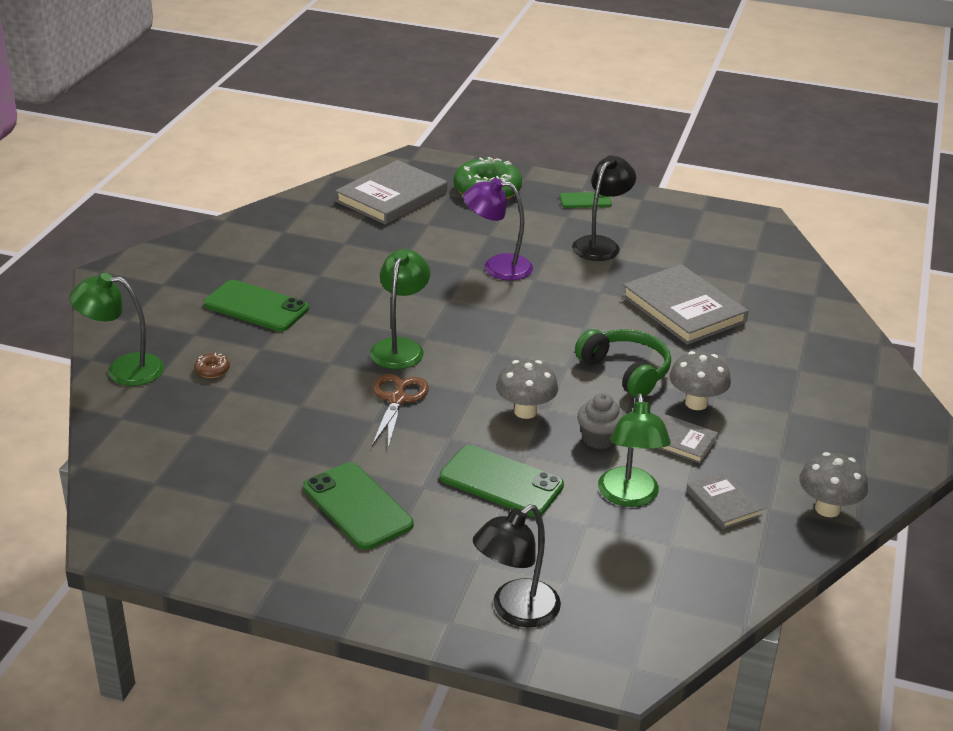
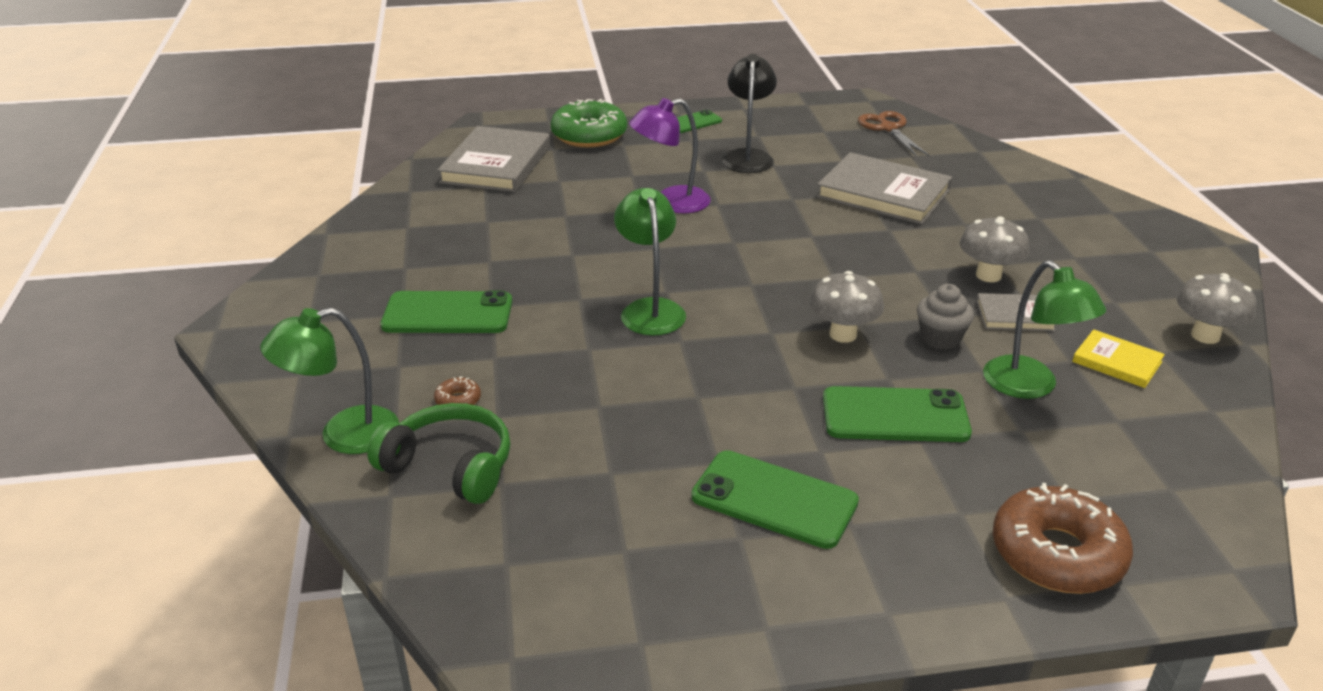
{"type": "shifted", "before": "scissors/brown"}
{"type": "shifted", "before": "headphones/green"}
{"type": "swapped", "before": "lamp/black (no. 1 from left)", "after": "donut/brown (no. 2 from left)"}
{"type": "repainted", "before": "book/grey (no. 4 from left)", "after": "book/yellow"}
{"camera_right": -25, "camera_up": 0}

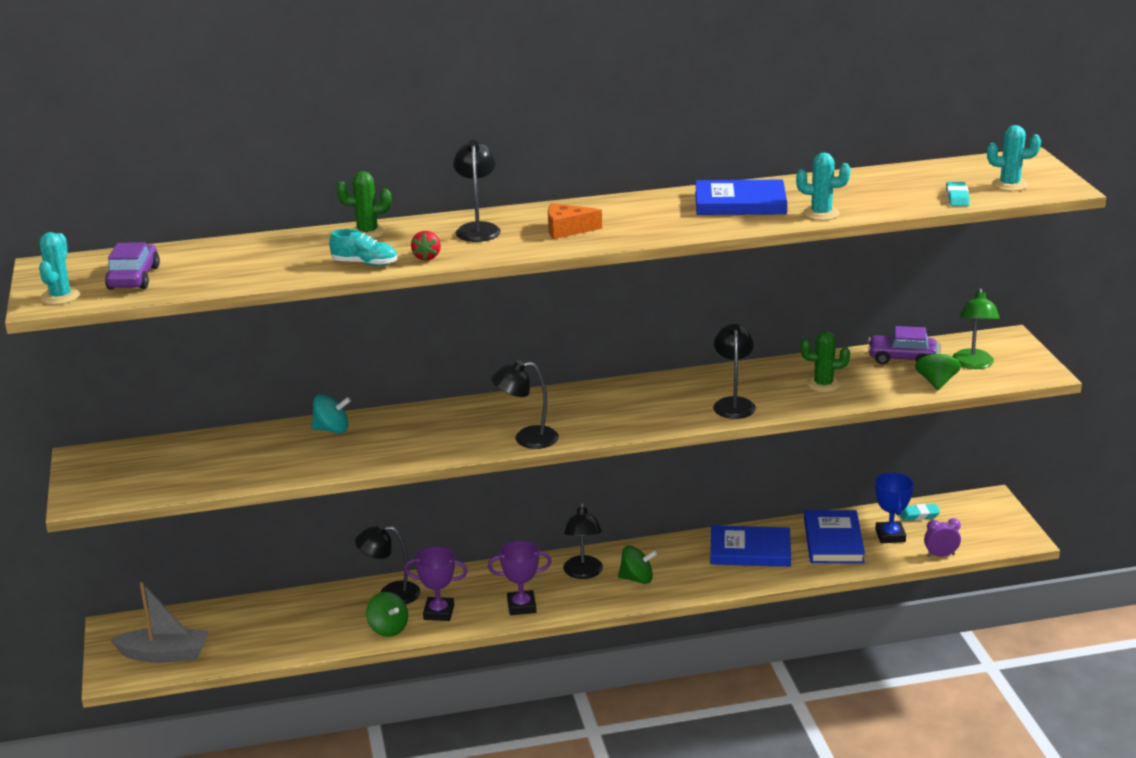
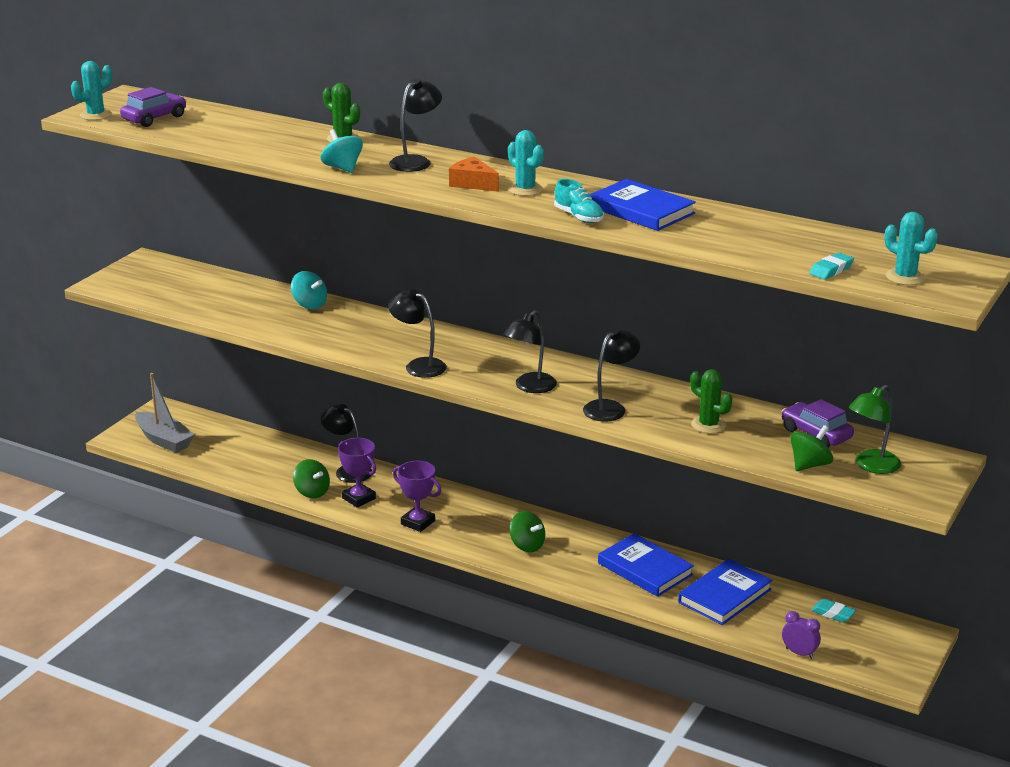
{"type": "gone", "before": "trophy/blue"}
{"type": "shifted", "before": "shoe/turquoise"}
{"type": "shifted", "before": "lamp/black (no. 4 from left)"}
{"type": "shifted", "before": "cactus/turquoise (no. 2 from left)"}
{"type": "swapped", "before": "strawberry/red", "after": "spinning top/turquoise (no. 2 from left)"}
{"type": "rotated", "before": "spinning top/green (no. 1 from left)", "turn": -45}
{"camera_right": 40, "camera_up": 0}

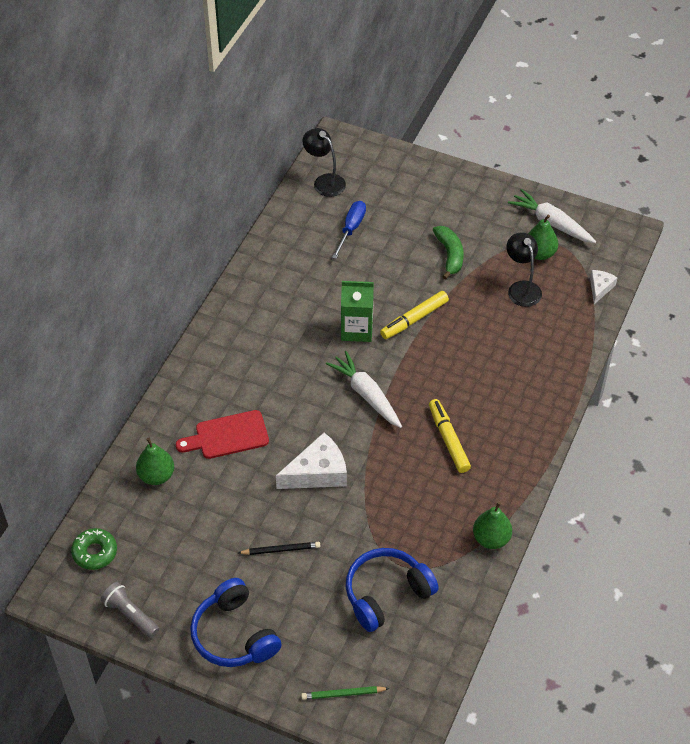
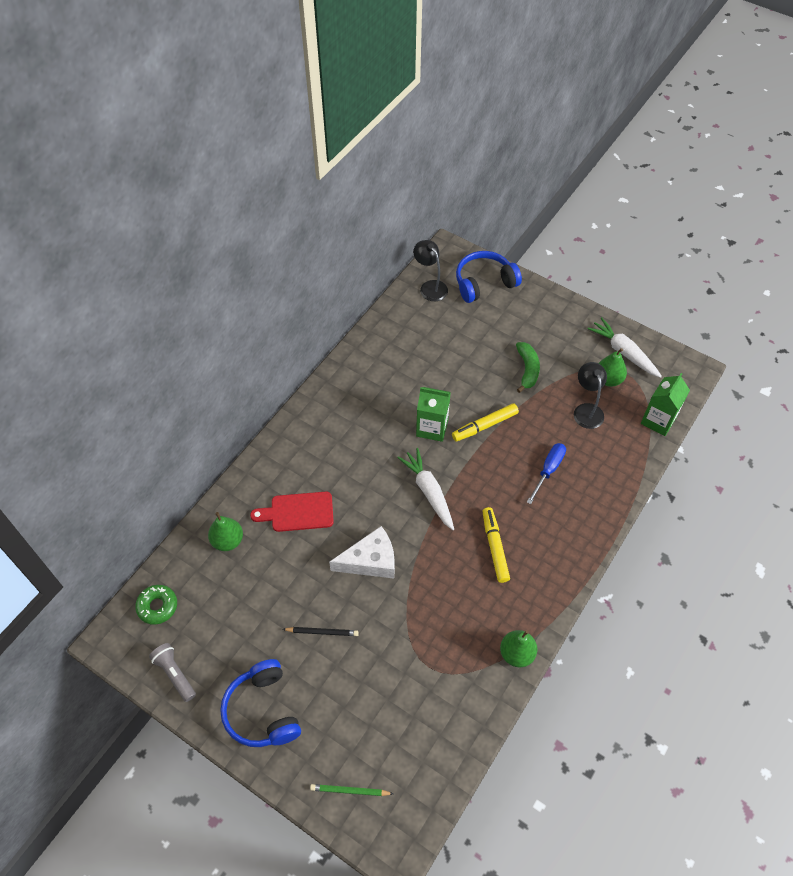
{"type": "shifted", "before": "screwdriver/blue"}
{"type": "shifted", "before": "headphones/blue (no. 2 from left)"}
{"type": "swapped", "before": "cheese/white (no. 2 from left)", "after": "carton/green (no. 2 from left)"}
{"camera_right": 10, "camera_up": 5}

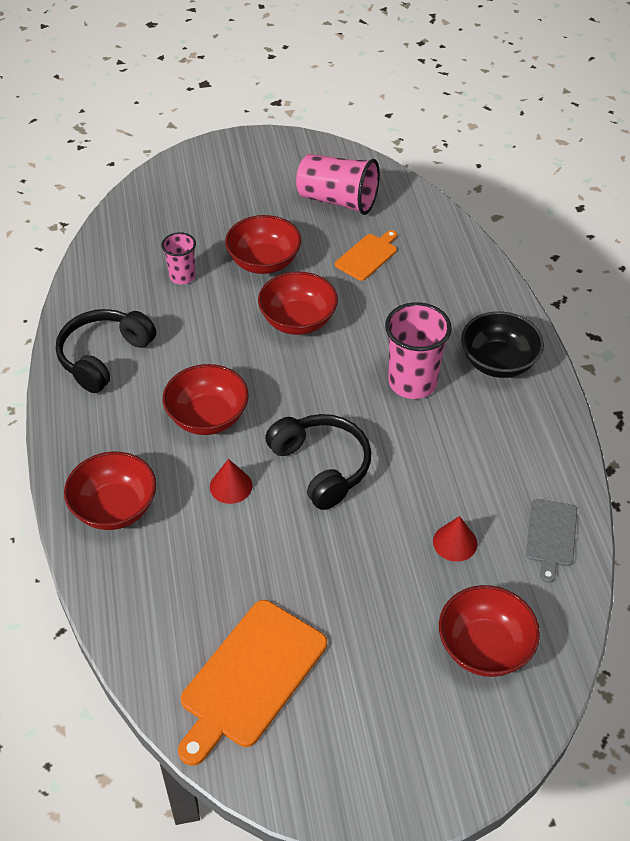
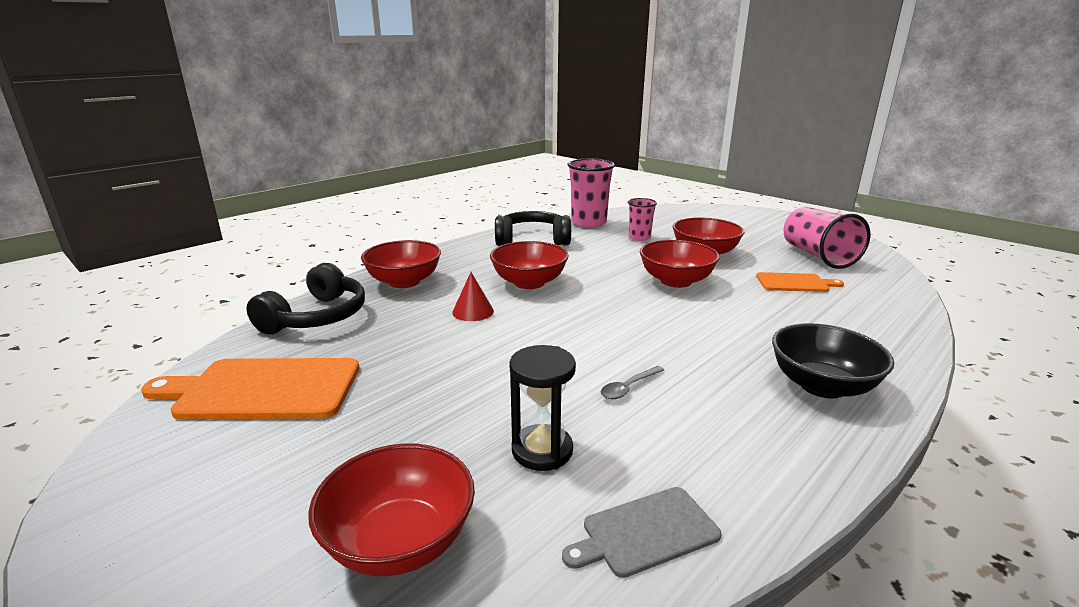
{"type": "new", "after": "spoon/grey"}
{"type": "shifted", "before": "headphones/black (no. 2 from left in the first image)", "after": "headphones/black (no. 1 from left)"}
{"type": "shifted", "before": "cup/pink (no. 3 from left in the first image)", "after": "cup/pink (no. 1 from left)"}
{"type": "swapped", "before": "cone/red (no. 2 from left)", "after": "hourglass/black"}
{"camera_right": 55, "camera_up": -25}

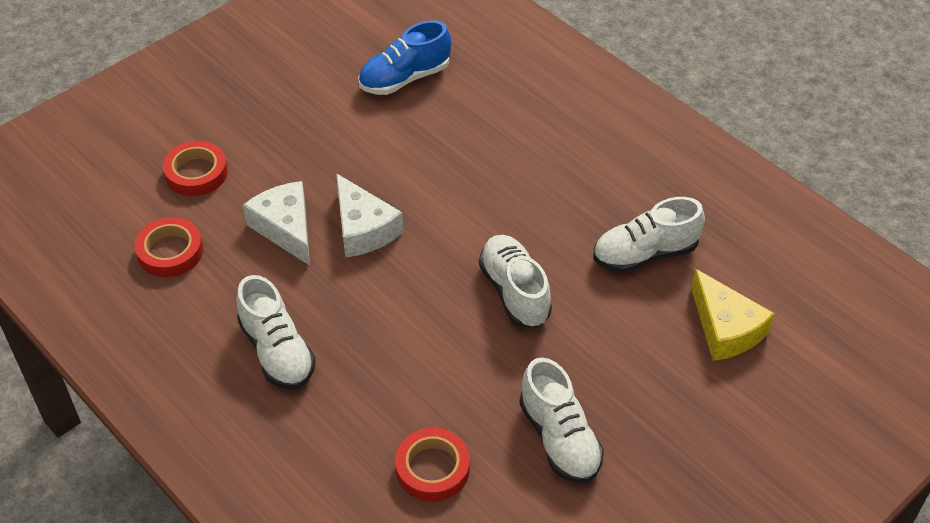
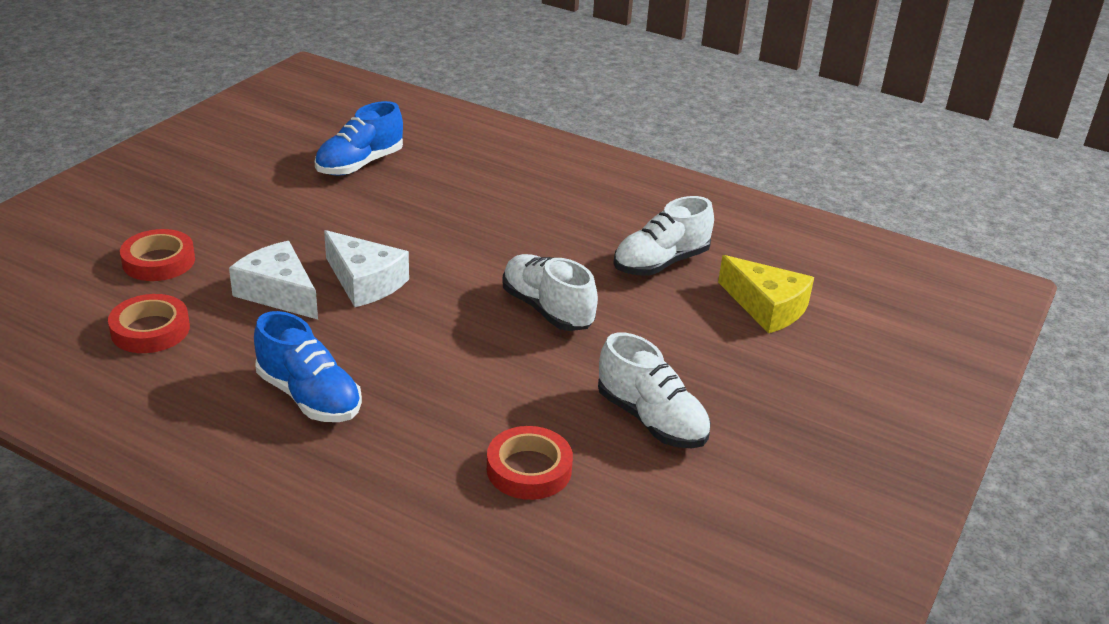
{"type": "repainted", "before": "shoe/white (no. 1 from left)", "after": "shoe/blue (no. 1 from left)"}
{"camera_right": -20, "camera_up": -15}

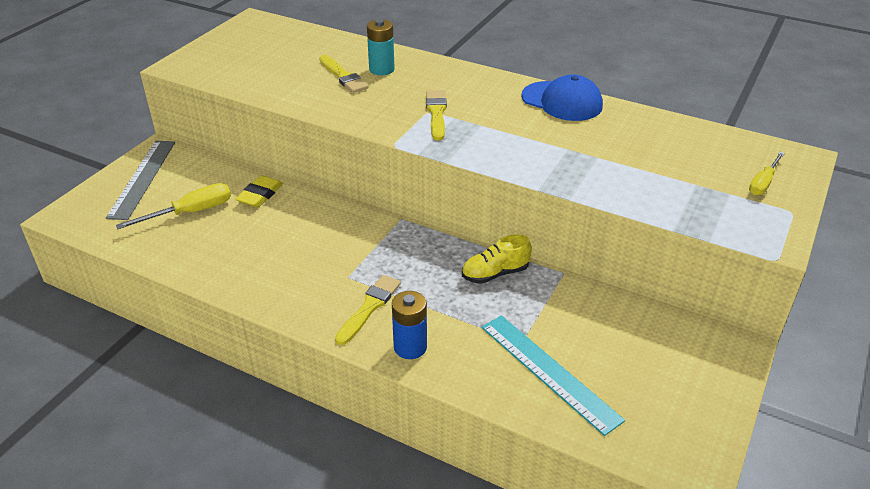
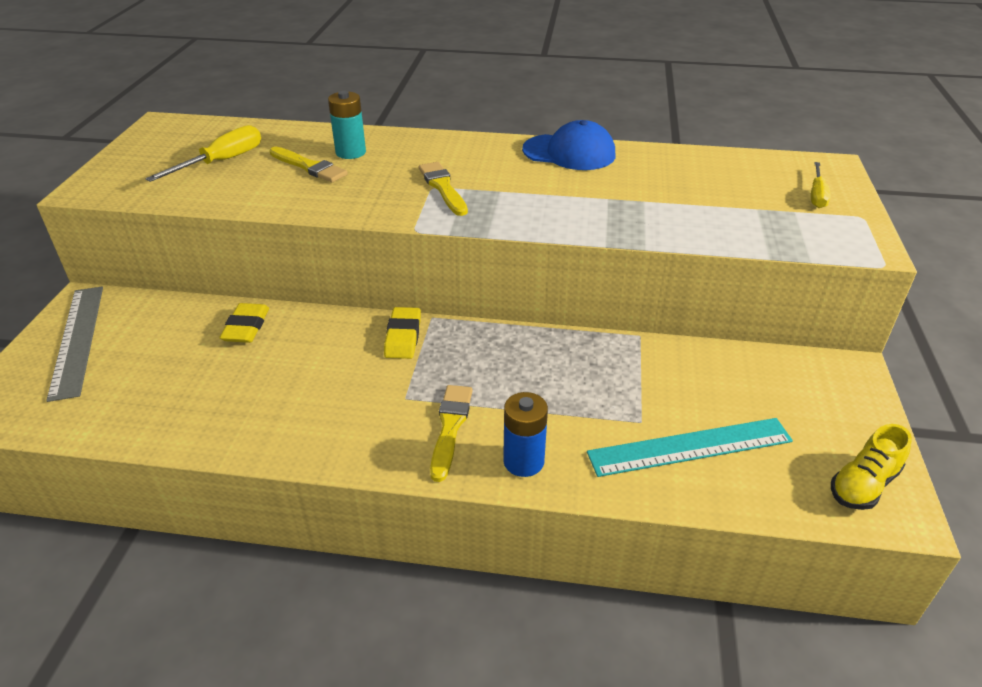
{"type": "new", "after": "eraser/yellow (no. 2 from left)"}
{"type": "shifted", "before": "screwdriver/yellow (no. 1 from left)"}
{"type": "shifted", "before": "shoe/yellow"}
{"type": "rotated", "before": "ruler/turquoise", "turn": -45}
{"camera_right": -20, "camera_up": 0}

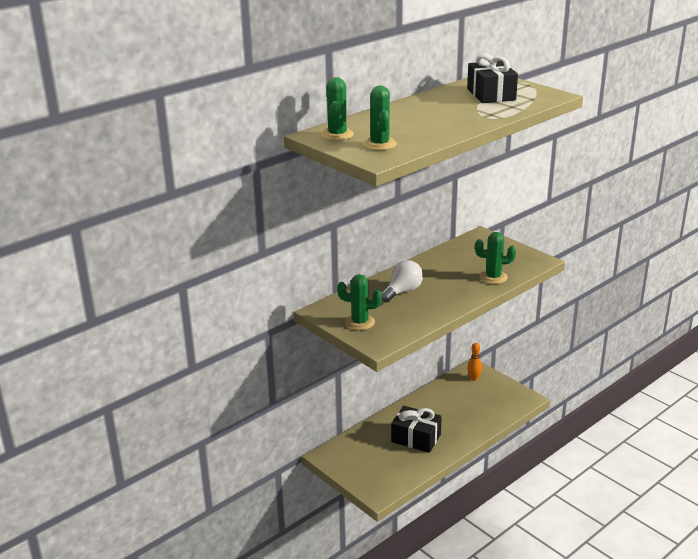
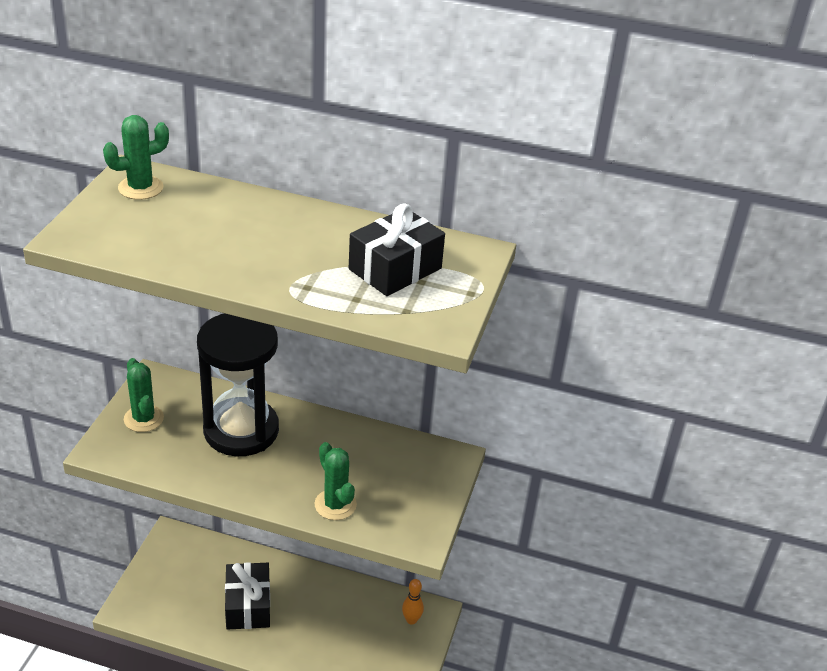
{"type": "gone", "before": "cactus/green (no. 3 from left)"}
{"type": "swapped", "before": "light bulb/white", "after": "hourglass/black"}
{"camera_right": 55, "camera_up": 10}

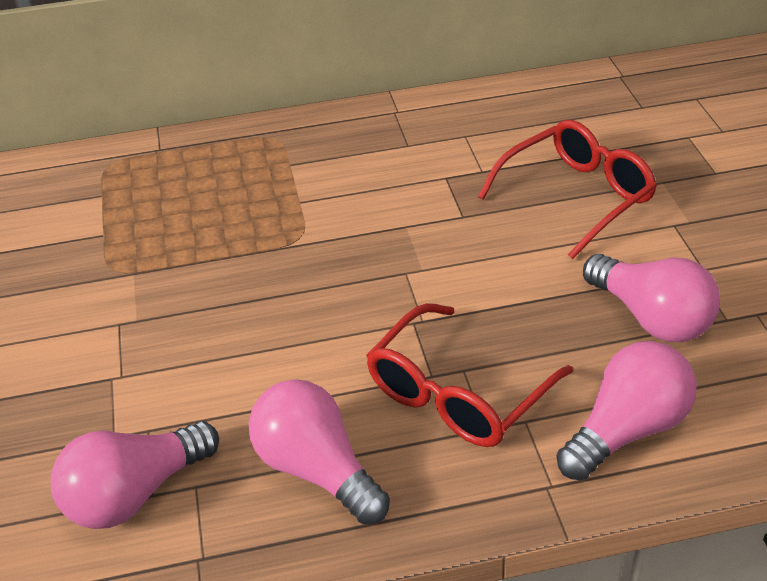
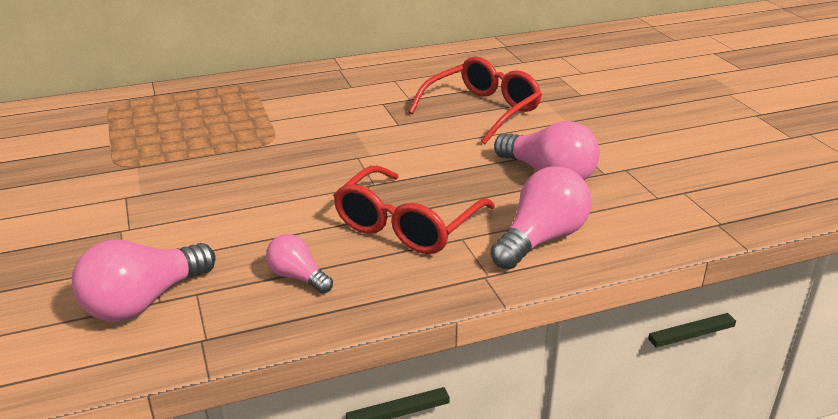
{"type": "scaled", "before": "light bulb/pink (no. 2 from left)", "scale": 0.57}
{"camera_right": -10, "camera_up": -10}

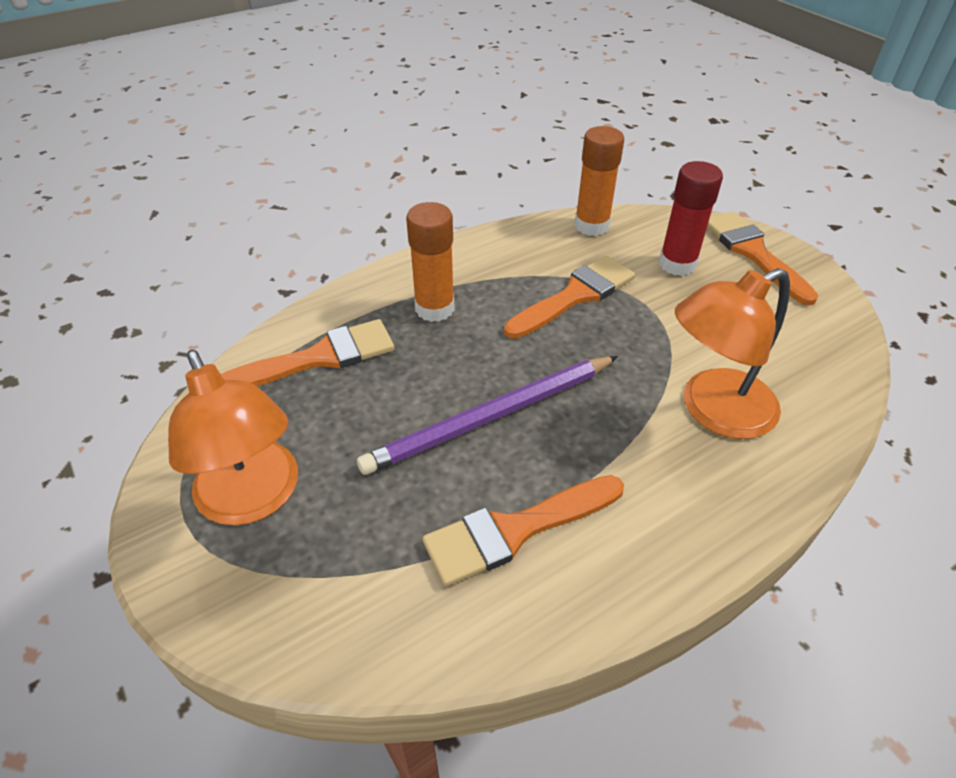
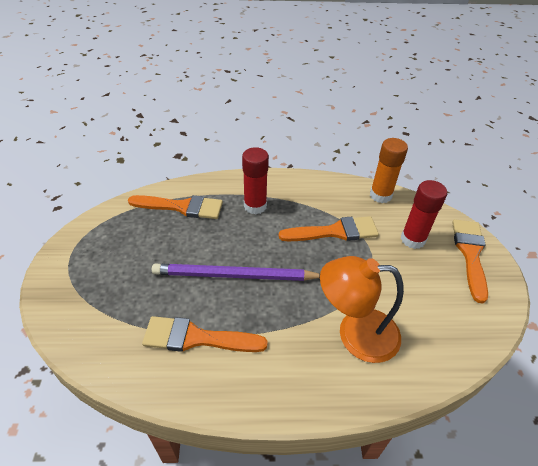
{"type": "gone", "before": "lamp/orange (no. 1 from left)"}
{"type": "repainted", "before": "glue stick/orange (no. 1 from left)", "after": "glue stick/red (no. 1 from left)"}
{"camera_right": 30, "camera_up": 0}

